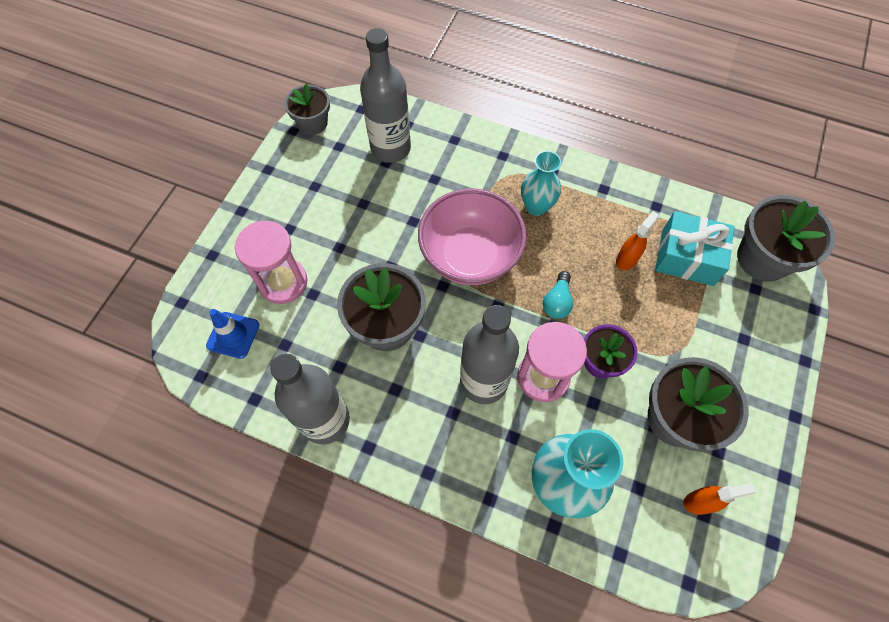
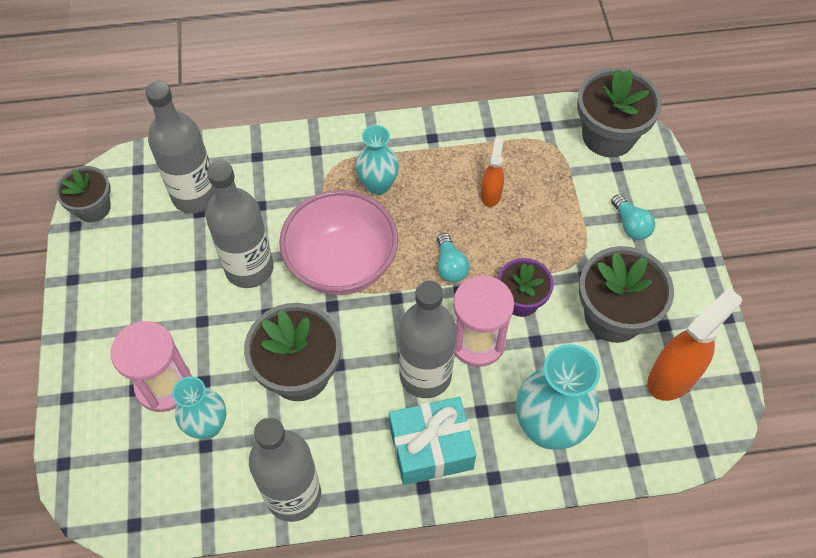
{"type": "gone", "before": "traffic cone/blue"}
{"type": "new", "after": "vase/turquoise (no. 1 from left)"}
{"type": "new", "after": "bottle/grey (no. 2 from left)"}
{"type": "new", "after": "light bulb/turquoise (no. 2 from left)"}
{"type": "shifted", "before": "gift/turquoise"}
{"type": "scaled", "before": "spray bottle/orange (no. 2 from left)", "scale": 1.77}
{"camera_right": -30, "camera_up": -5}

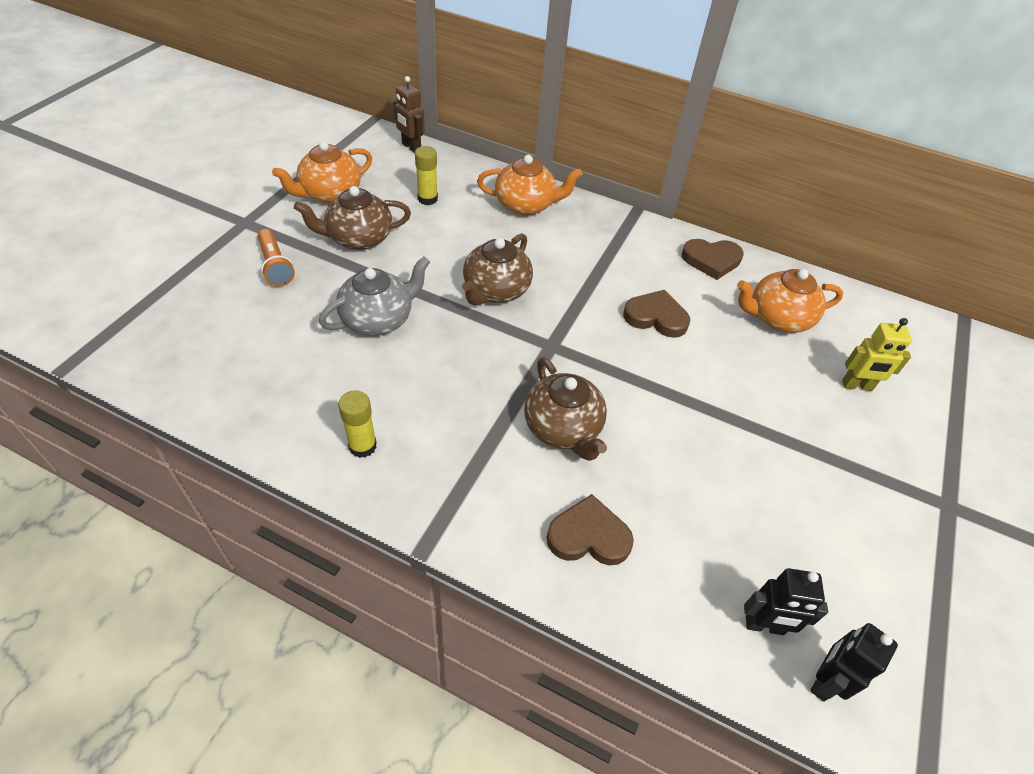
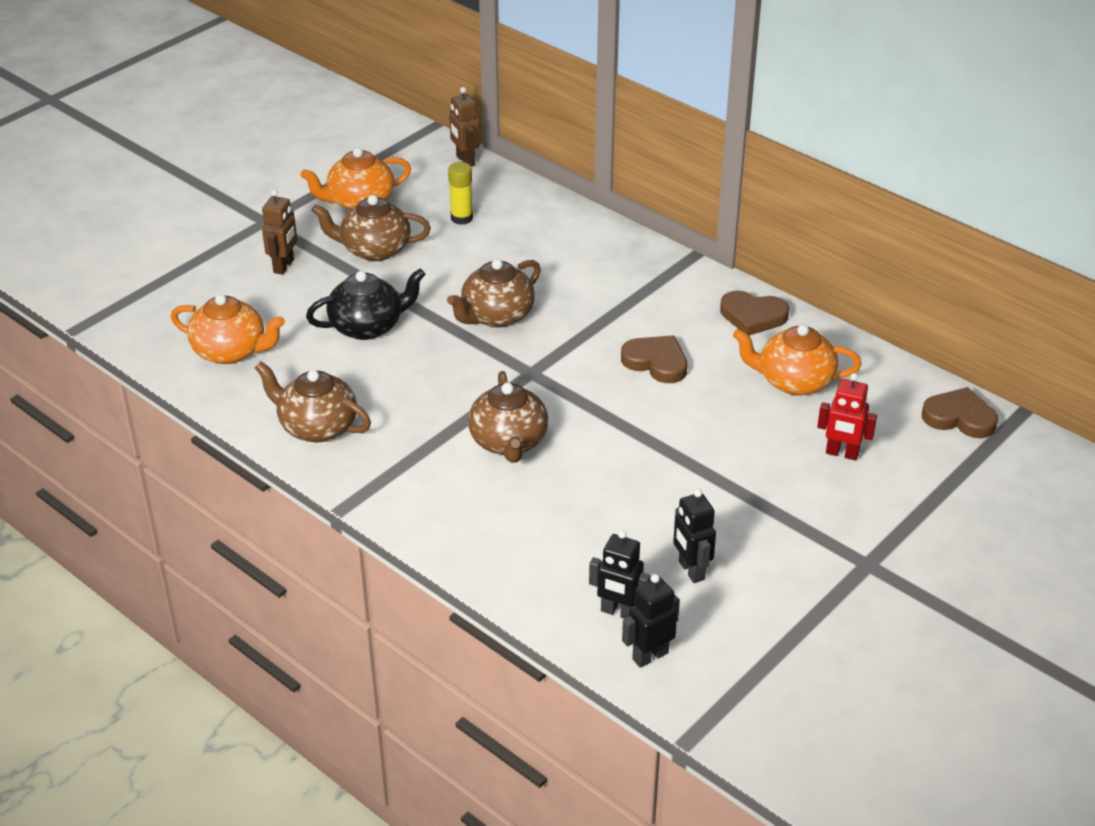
{"type": "new", "after": "robot/black (no. 3 from left)"}
{"type": "shifted", "before": "teapot/orange (no. 2 from left in the first image)", "after": "teapot/orange (no. 1 from left)"}
{"type": "shifted", "before": "heart/brown (no. 1 from left in the first image)", "after": "heart/brown (no. 3 from left)"}
{"type": "swapped", "before": "flashlight/orange", "after": "robot/brown (no. 1 from left)"}
{"type": "swapped", "before": "glue stick/yellow (no. 1 from left)", "after": "teapot/brown (no. 1 from left)"}
{"type": "repainted", "before": "teapot/grey", "after": "teapot/black"}
{"type": "repainted", "before": "robot/yellow", "after": "robot/red"}
{"camera_right": 20, "camera_up": -10}

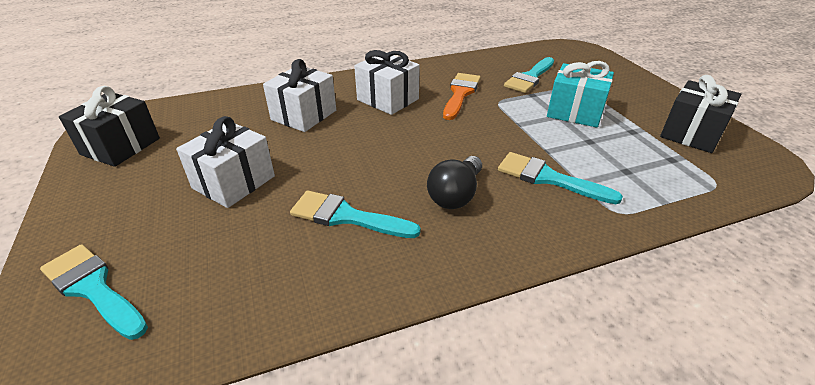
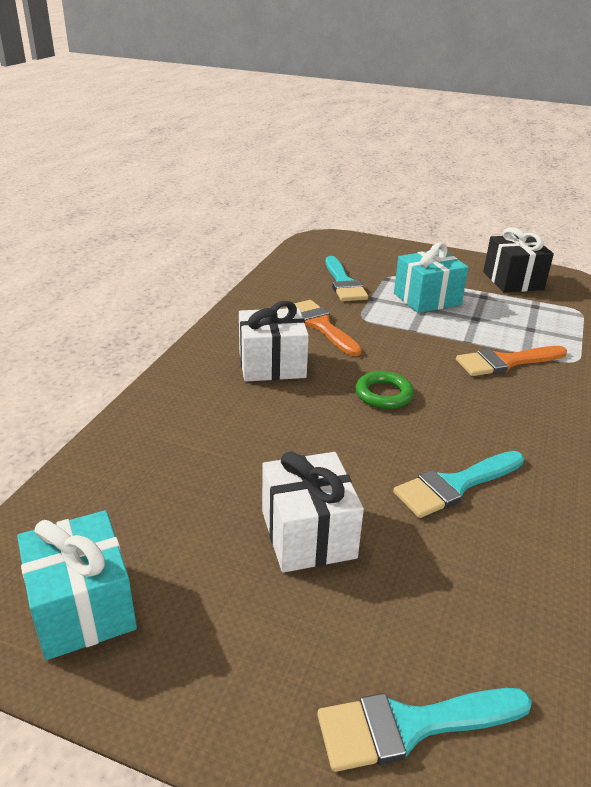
{"type": "gone", "before": "gift/white (no. 2 from left)"}
{"type": "gone", "before": "light bulb/black"}
{"type": "new", "after": "ring/green"}
{"type": "repainted", "before": "gift/black (no. 1 from left)", "after": "gift/turquoise (no. 1 from left)"}
{"type": "repainted", "before": "brush/turquoise (no. 4 from left)", "after": "brush/orange (no. 2 from left)"}
{"camera_right": -50, "camera_up": -5}

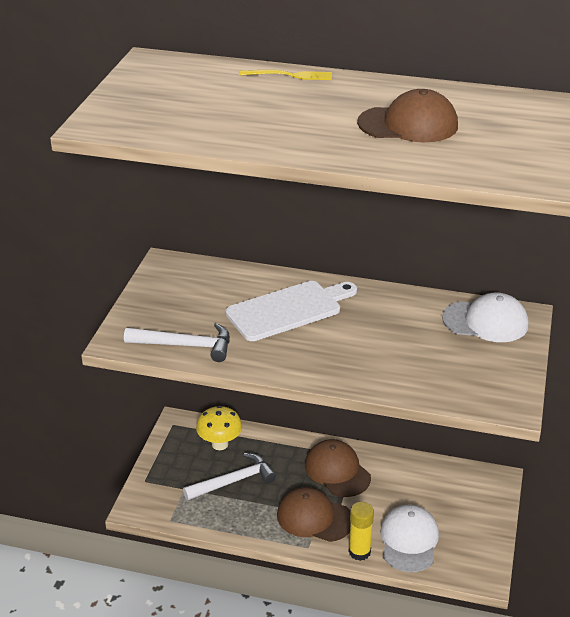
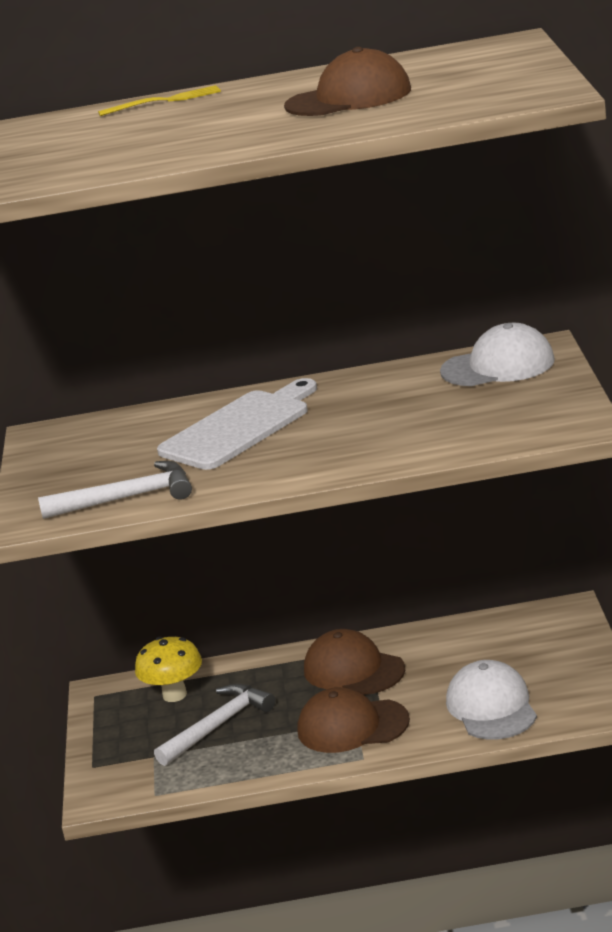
{"type": "gone", "before": "glue stick/yellow"}
{"camera_right": -15, "camera_up": -10}

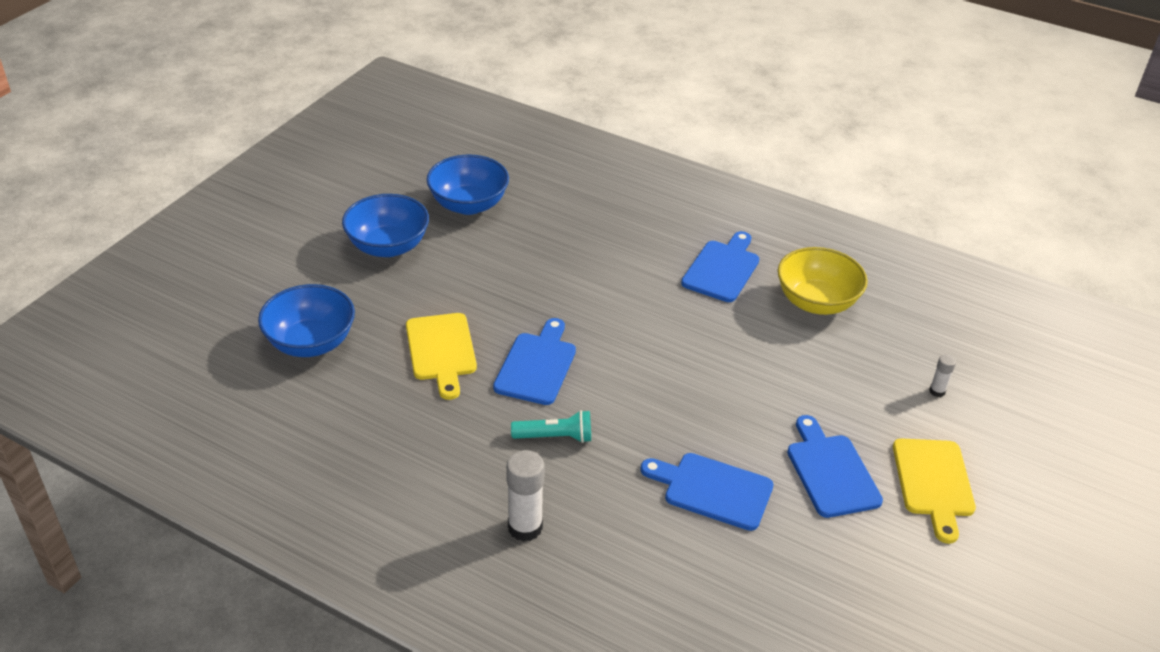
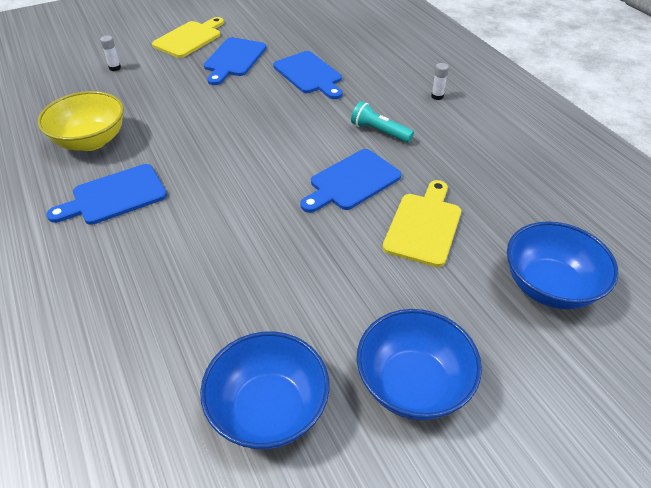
{"type": "scaled", "before": "glue stick/white (no. 1 from left in the first image)", "scale": 0.52}
{"camera_right": -145, "camera_up": 5}

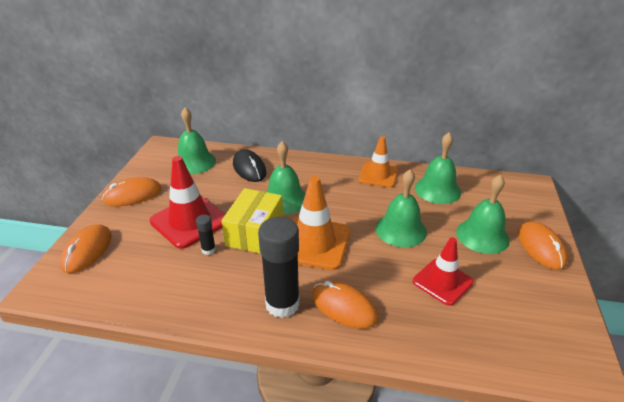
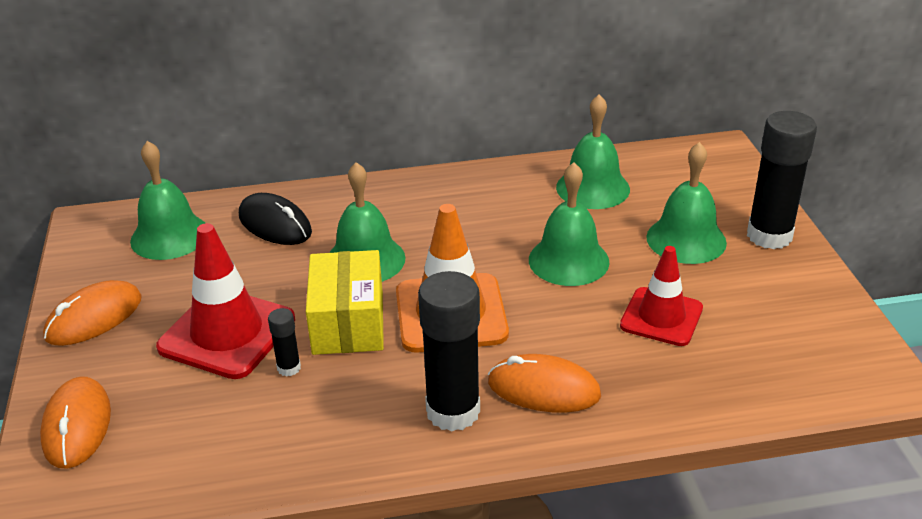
{"type": "gone", "before": "traffic cone/orange (no. 2 from left)"}
{"type": "swapped", "before": "mouse/orange (no. 4 from left)", "after": "glue stick/black (no. 3 from left)"}
{"camera_right": -20, "camera_up": 0}

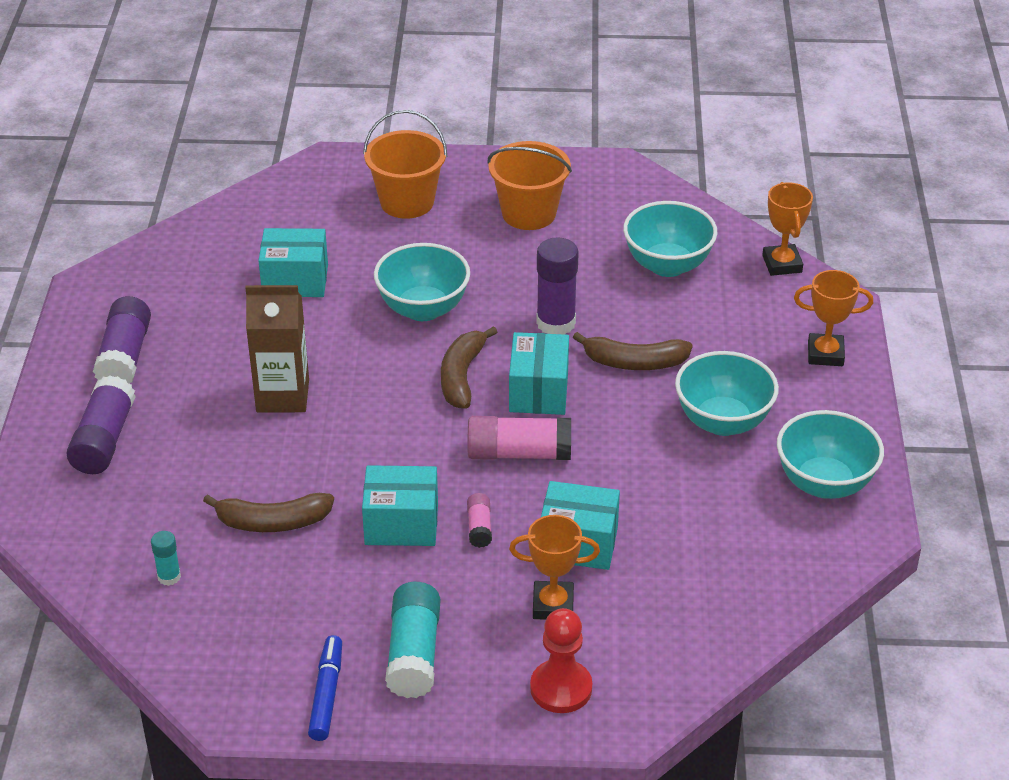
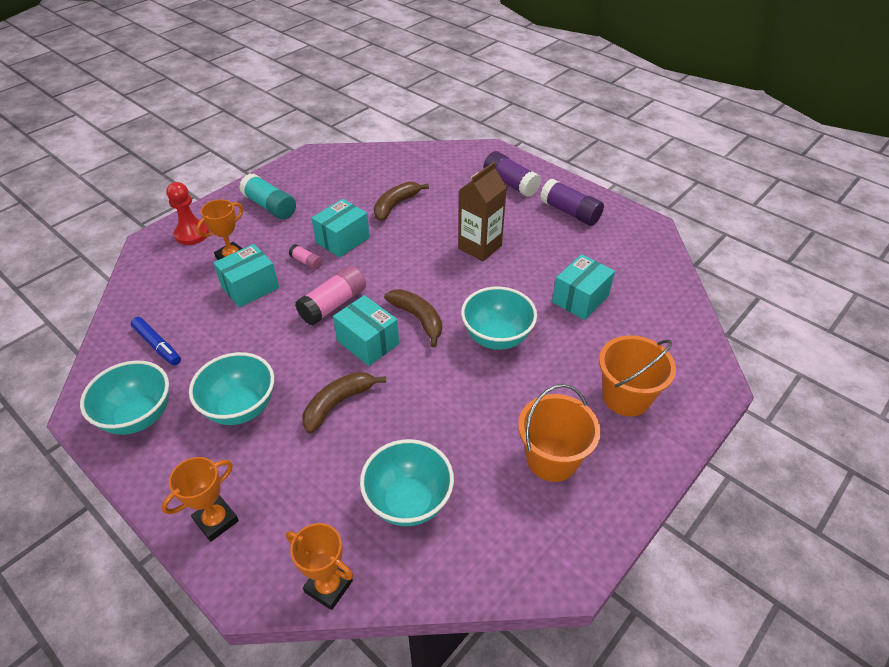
{"type": "gone", "before": "glue stick/turquoise (no. 1 from left)"}
{"type": "gone", "before": "glue stick/purple (no. 3 from left)"}
{"type": "shifted", "before": "marker/blue"}
{"camera_right": 130, "camera_up": 5}

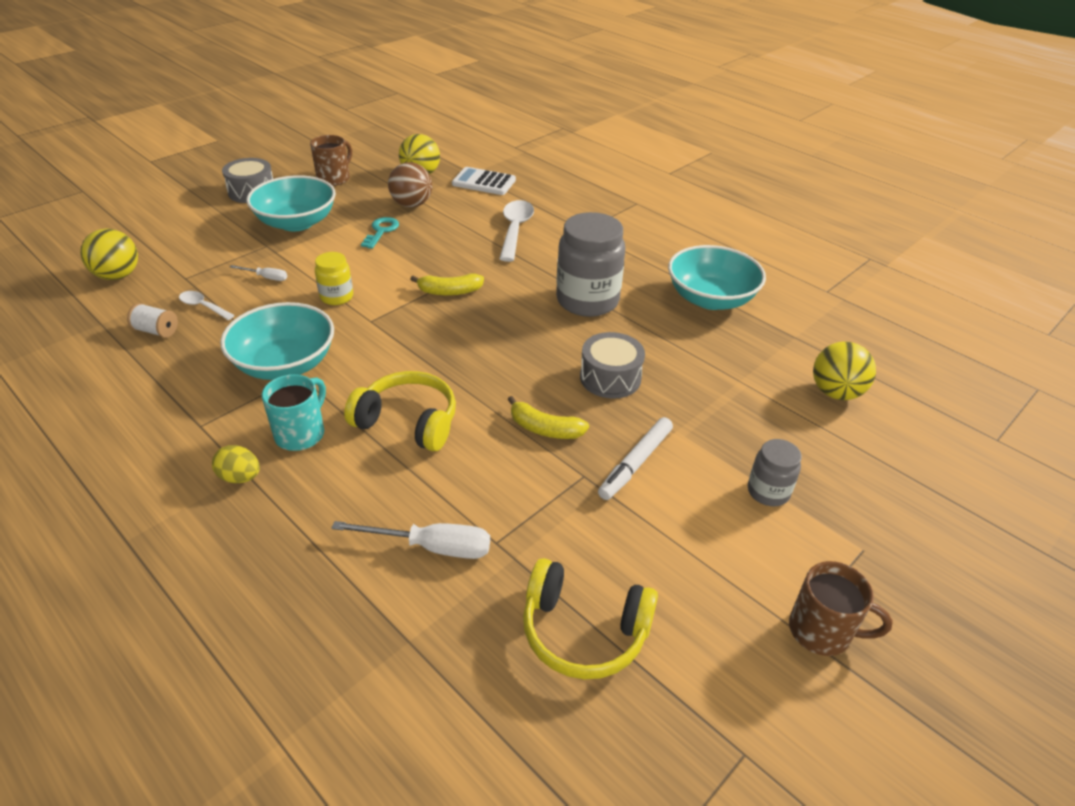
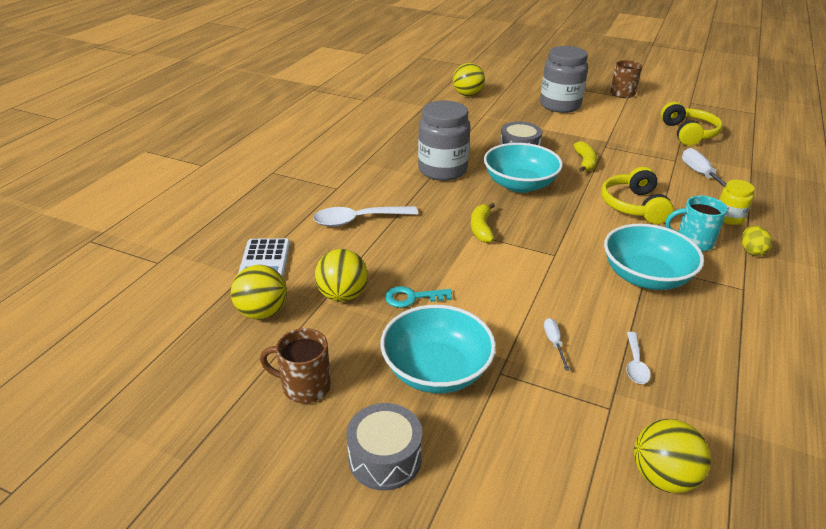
{"type": "gone", "before": "spool/white"}
{"type": "gone", "before": "marker/white"}
{"type": "shifted", "before": "jar/yellow"}
{"type": "shifted", "before": "bowl/turquoise (no. 3 from left in the first image)", "after": "bowl/turquoise (no. 2 from left)"}
{"type": "repainted", "before": "ball/brown", "after": "ball/yellow (no. 2 from left)"}
{"type": "rotated", "before": "banana/yellow (no. 1 from left)", "turn": -150}
{"type": "scaled", "before": "jar/grey (no. 2 from left)", "scale": 1.92}
{"camera_right": -110, "camera_up": -5}

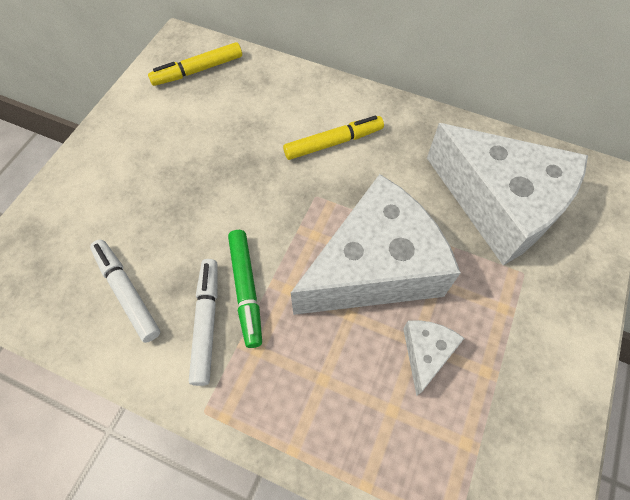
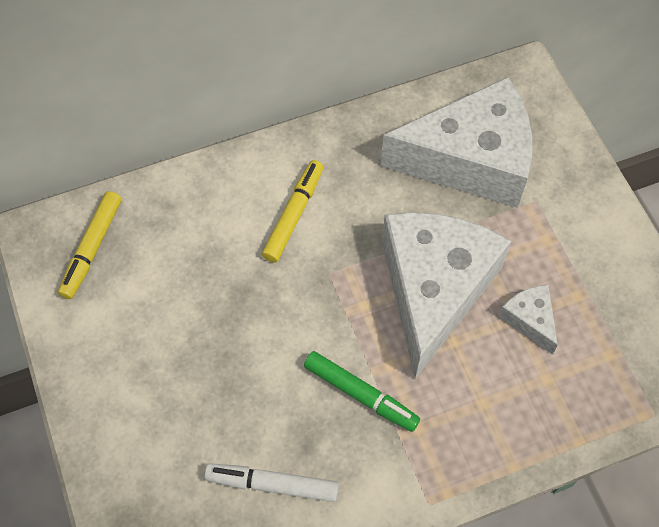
{"type": "gone", "before": "marker/white (no. 2 from left)"}
{"camera_right": -45, "camera_up": 0}

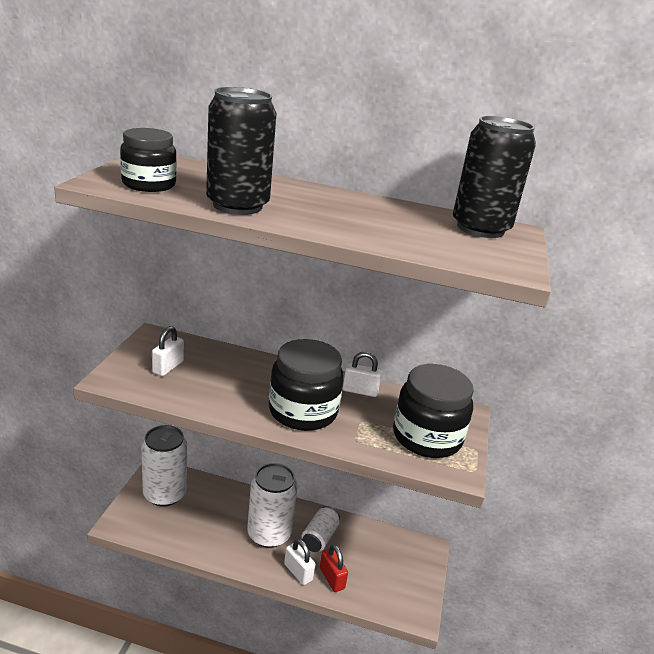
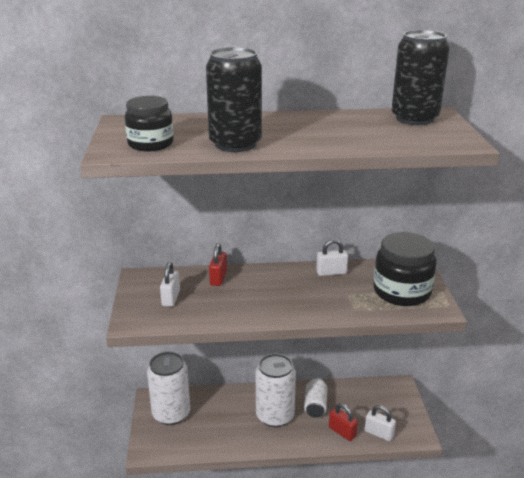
{"type": "gone", "before": "jar/black (no. 2 from left)"}
{"type": "new", "after": "padlock/red (no. 1 from left)"}
{"type": "shifted", "before": "padlock/white (no. 2 from left in the first image)", "after": "padlock/white (no. 3 from left)"}
{"camera_right": -15, "camera_up": 0}

